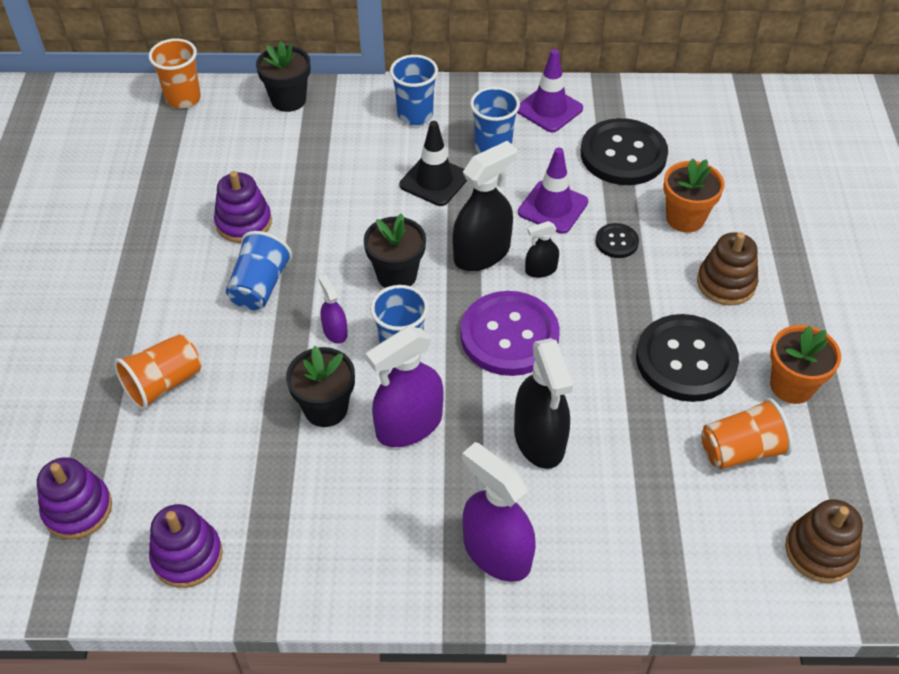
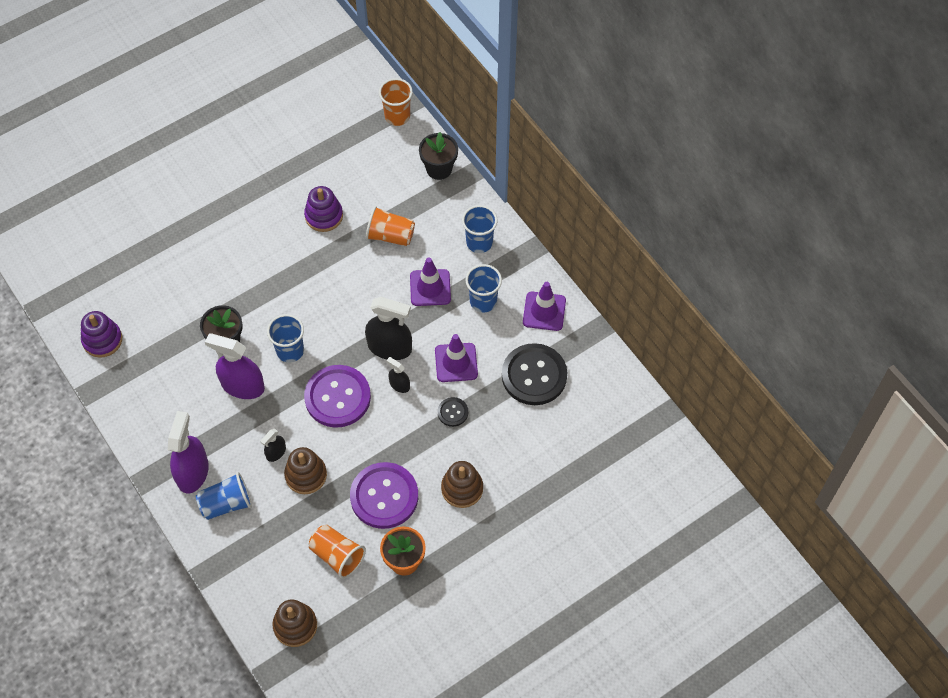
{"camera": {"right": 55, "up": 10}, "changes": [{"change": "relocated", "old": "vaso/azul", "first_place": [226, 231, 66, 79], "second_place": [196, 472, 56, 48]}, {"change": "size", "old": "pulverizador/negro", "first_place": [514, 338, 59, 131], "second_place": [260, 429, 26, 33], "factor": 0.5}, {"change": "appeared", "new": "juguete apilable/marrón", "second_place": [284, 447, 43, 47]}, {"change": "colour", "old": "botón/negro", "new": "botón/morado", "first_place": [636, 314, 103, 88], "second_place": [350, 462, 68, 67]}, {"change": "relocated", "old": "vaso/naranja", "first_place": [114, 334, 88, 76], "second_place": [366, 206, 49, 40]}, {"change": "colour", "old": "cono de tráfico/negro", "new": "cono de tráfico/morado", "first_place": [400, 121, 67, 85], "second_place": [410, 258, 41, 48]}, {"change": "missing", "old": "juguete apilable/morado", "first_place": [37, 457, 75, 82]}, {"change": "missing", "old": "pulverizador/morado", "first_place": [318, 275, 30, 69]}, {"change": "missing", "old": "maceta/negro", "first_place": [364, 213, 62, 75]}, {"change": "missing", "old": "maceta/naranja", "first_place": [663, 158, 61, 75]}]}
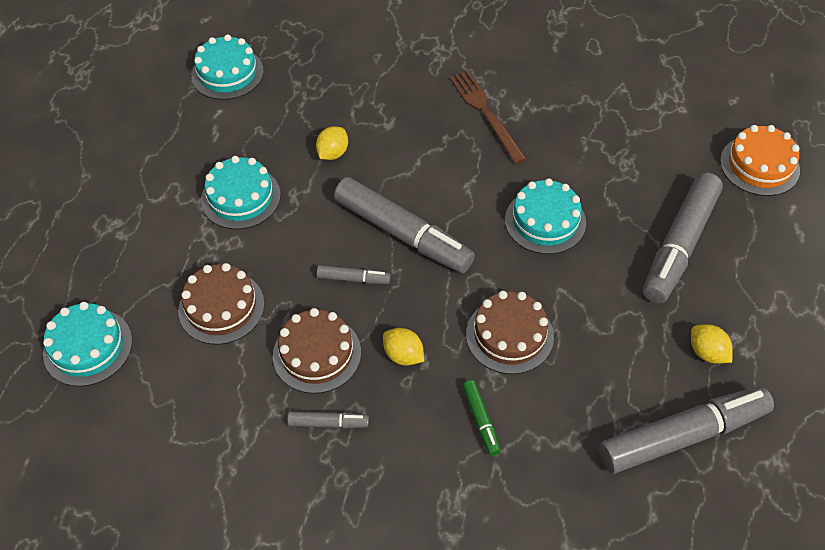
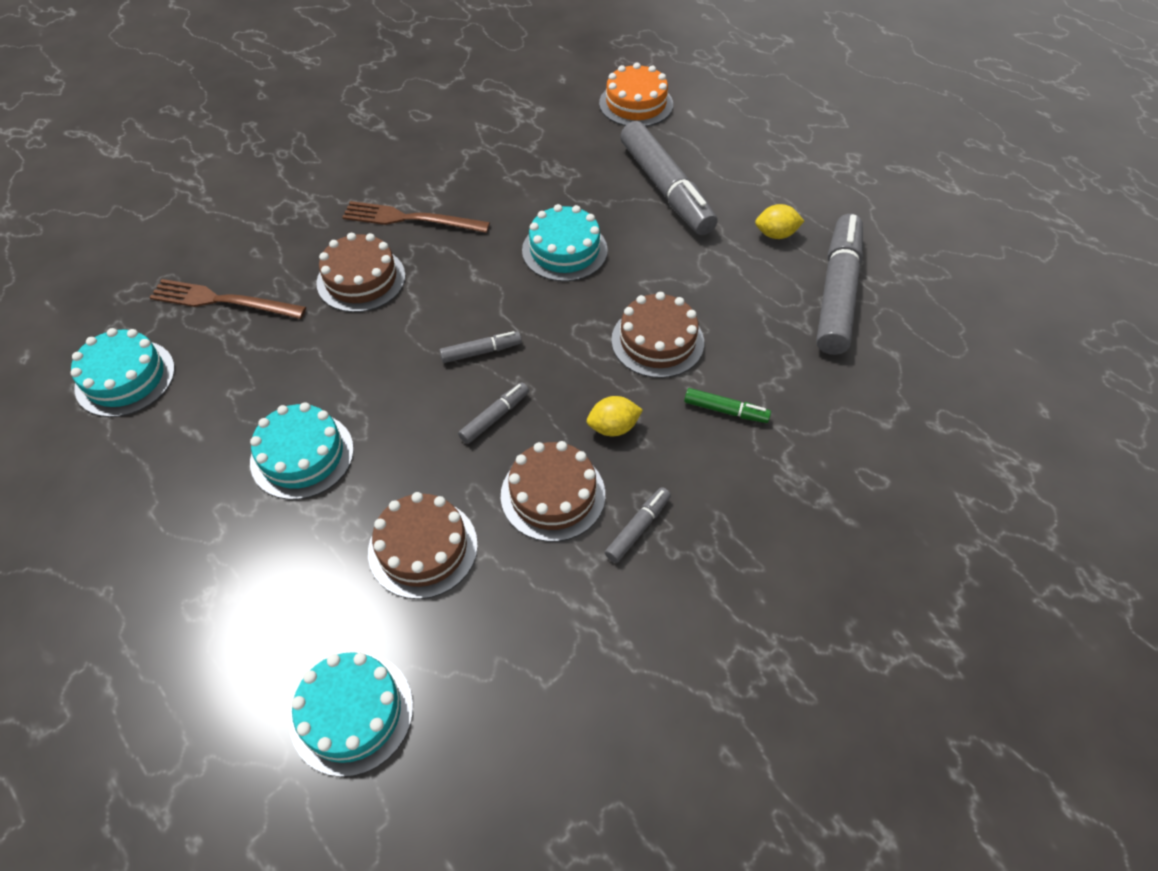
{"camera": {"right": -55, "up": 0}, "changes": [{"change": "appeared", "new": "tenedor/marrón", "second_place": [149, 279, 157, 40]}, {"change": "appeared", "new": "tarta/marrón", "second_place": [316, 233, 90, 79]}, {"change": "size", "old": "rotulador/gris", "first_place": [334, 177, 141, 96], "second_place": [440, 331, 82, 32], "factor": 0.45}, {"change": "missing", "old": "limón/amarillo", "first_place": [316, 126, 32, 34]}]}
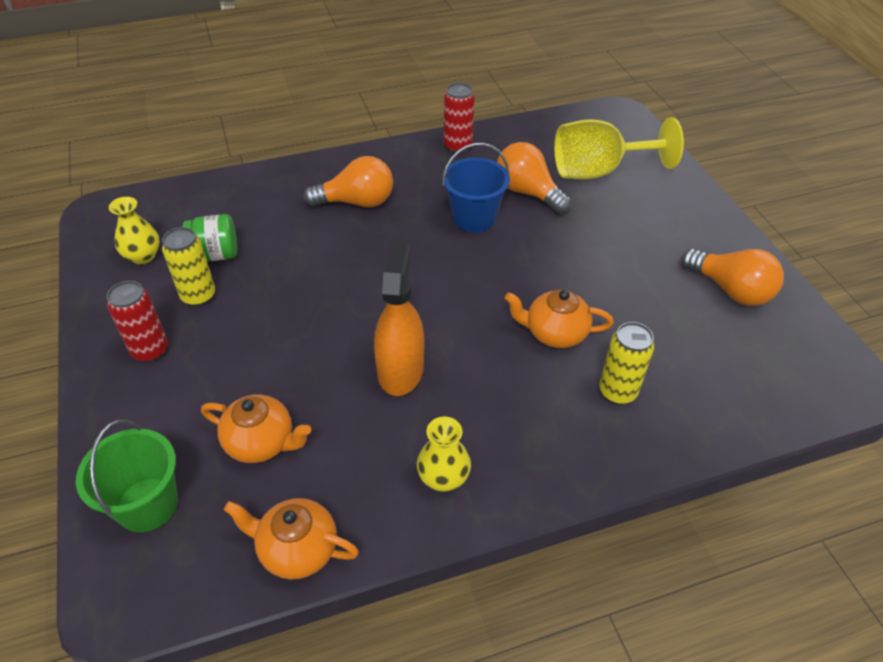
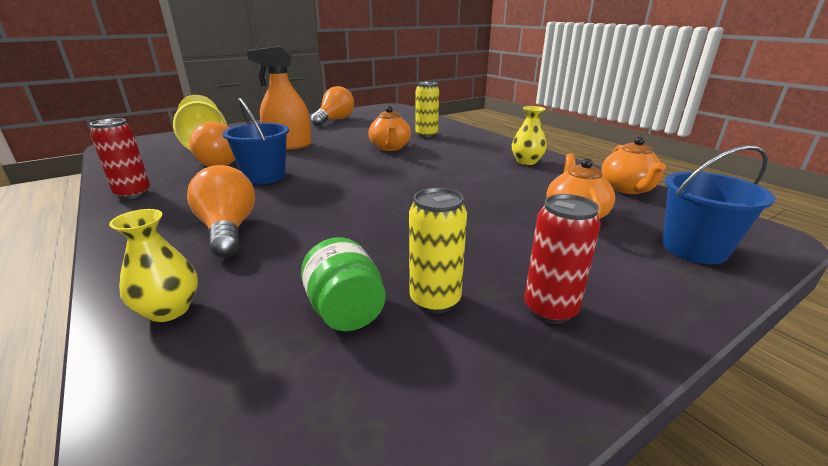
{"camera": {"right": -105, "up": -20}, "changes": [{"change": "relocated", "old": "florero/amarillo", "first_place": [109, 197, 51, 67], "second_place": [109, 209, 89, 113]}, {"change": "relocated", "old": "pulverizador/naranja", "first_place": [374, 241, 50, 155], "second_place": [247, 46, 65, 104]}, {"change": "colour", "old": "balde/verde", "new": "balde/azul", "first_place": [76, 420, 102, 112], "second_place": [662, 145, 113, 119]}]}
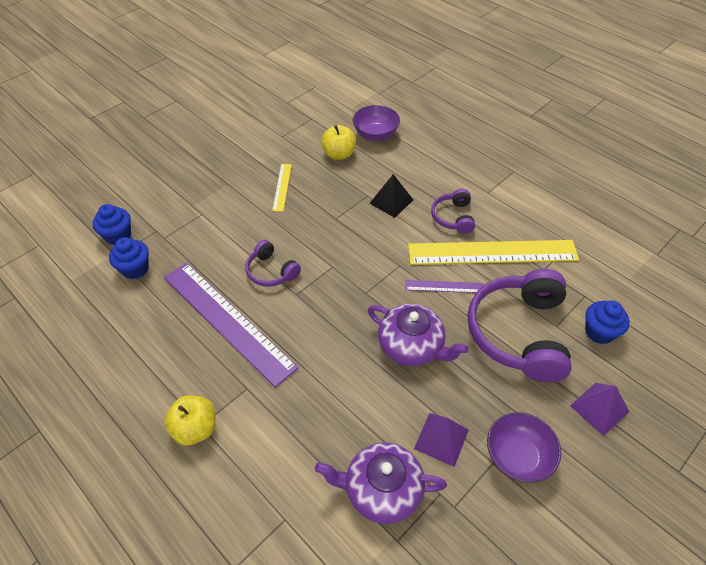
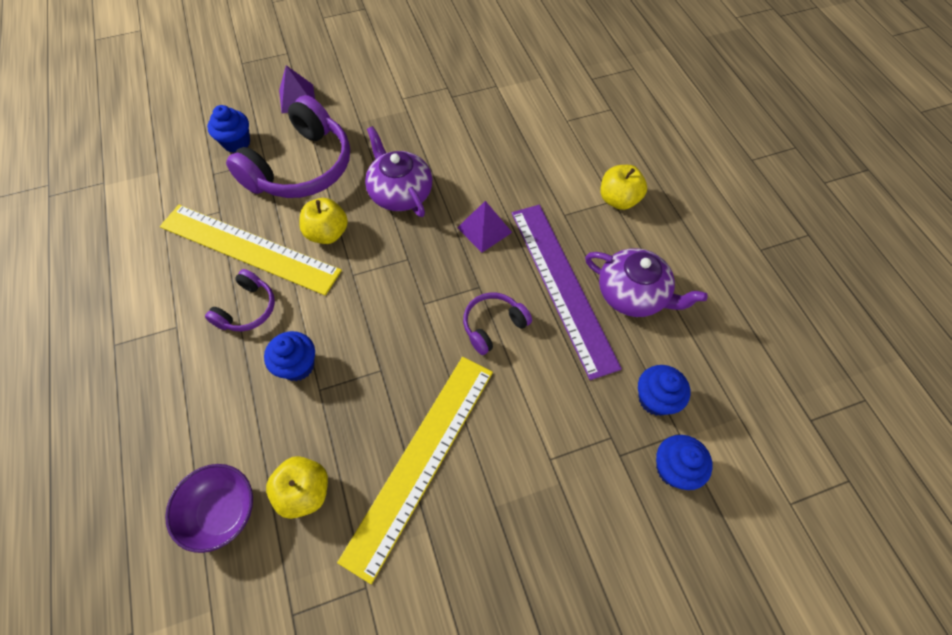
{"camera": {"right": -155, "up": 10}, "changes": [{"change": "exchanged", "old": "pirámide/negro", "new": "magdalena/azul", "first_place": [369, 174, 44, 44], "second_place": [264, 331, 51, 50]}, {"change": "exchanged", "old": "regla/morado", "new": "manzana/amarillo", "first_place": [406, 280, 78, 13], "second_place": [299, 198, 49, 46]}, {"change": "size", "old": "regla/amarillo", "first_place": [272, 164, 20, 48], "second_place": [337, 357, 156, 227], "factor": 2.24}, {"change": "relocated", "old": "pirámide/morado", "first_place": [414, 413, 55, 54], "second_place": [457, 201, 55, 52]}, {"change": "spun", "old": "auriculares/morado", "first_place": [245, 240, 56, 47], "second_place": [463, 293, 69, 62], "degrees": -105}, {"change": "relocated", "old": "tetera/morado", "first_place": [315, 442, 132, 82], "second_place": [585, 248, 123, 69]}, {"change": "missing", "old": "cuenco/morado", "first_place": [487, 412, 74, 71]}]}
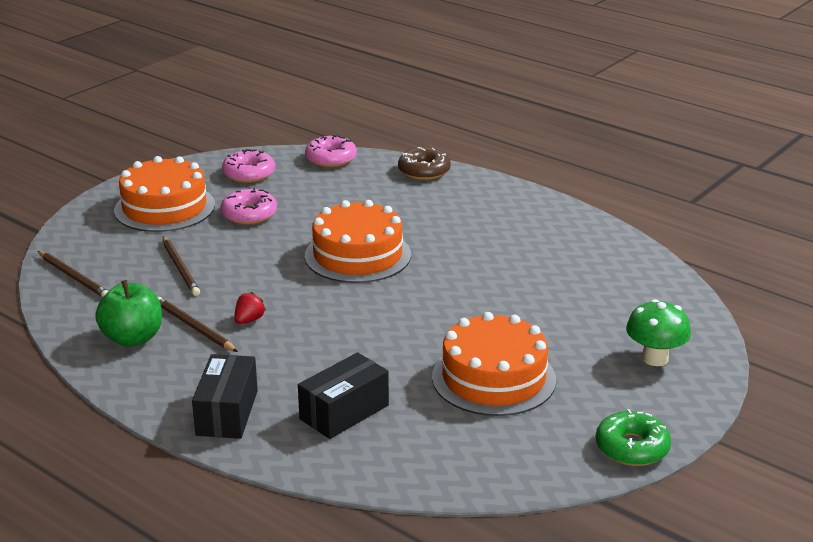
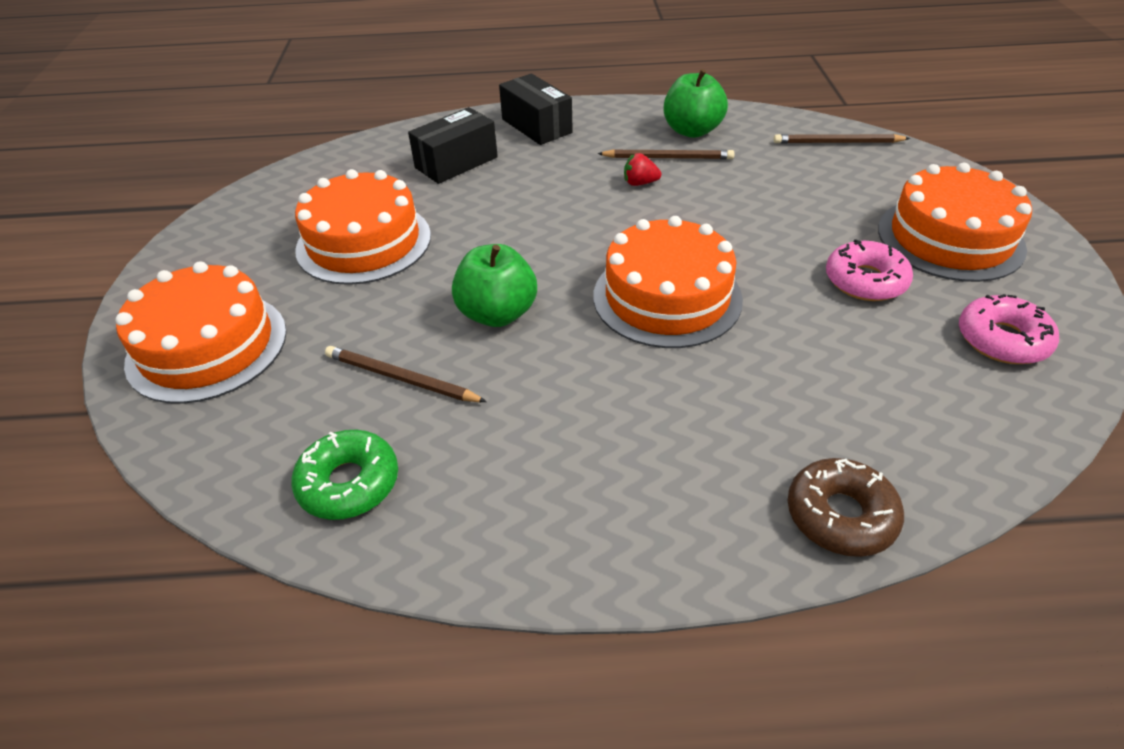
{"camera": {"right": 140, "up": 15}, "changes": [{"change": "exchanged", "old": "seta/verde", "new": "tarta/naranja", "first_place": [626, 299, 65, 67], "second_place": [116, 261, 171, 143]}, {"change": "relocated", "old": "rosquilla/verde", "first_place": [595, 409, 76, 57], "second_place": [291, 430, 107, 90]}, {"change": "relocated", "old": "lápiz/marrón", "first_place": [163, 236, 37, 60], "second_place": [325, 346, 162, 56]}, {"change": "spun", "old": "caja/negro", "first_place": [298, 352, 91, 87], "second_place": [408, 107, 90, 77], "degrees": 45}, {"change": "appeared", "new": "manzana/verde", "second_place": [452, 244, 85, 83]}, {"change": "spun", "old": "fresa/rojo", "first_place": [234, 292, 32, 32], "second_place": [624, 153, 37, 33], "degrees": 105}, {"change": "missing", "old": "rosquilla/rosa", "first_place": [305, 135, 52, 32]}]}
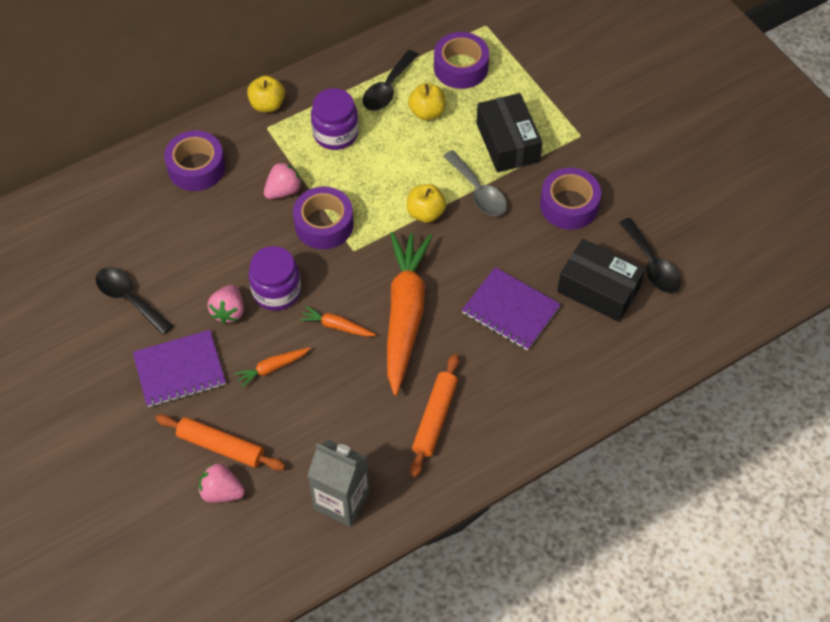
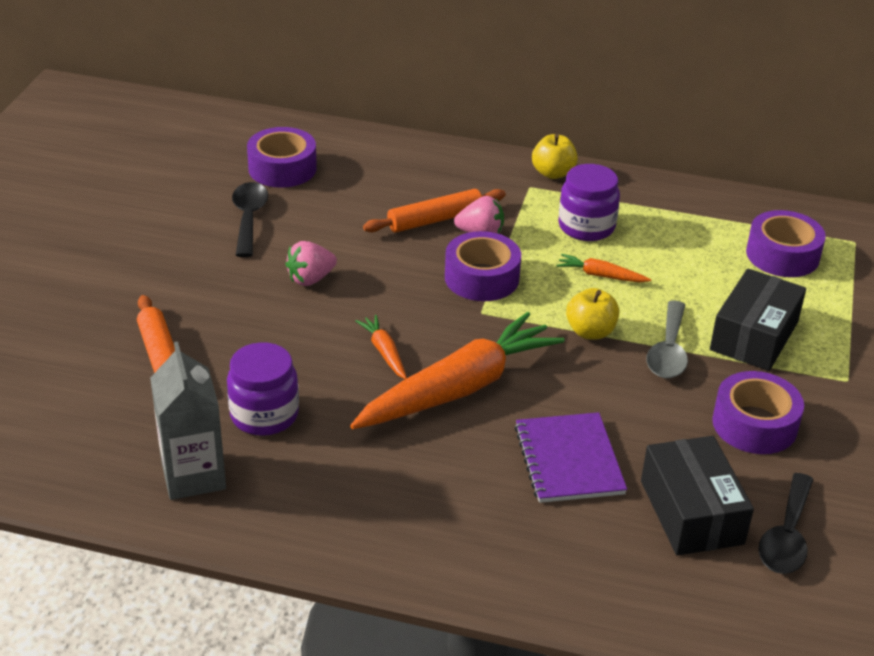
{"camera": {"right": 45, "up": -20}, "changes": [{"change": "relocated", "old": "tarro/morado", "first_place": [249, 246, 52, 65], "second_place": [227, 342, 72, 94]}, {"change": "relocated", "old": "cinta adhesiva/morado", "first_place": [164, 130, 61, 61], "second_place": [247, 127, 70, 61]}, {"change": "relocated", "old": "rodillo/naranja", "first_place": [410, 354, 49, 123], "second_place": [363, 189, 143, 44]}, {"change": "relocated", "old": "zanahoria/naranja", "first_place": [234, 347, 77, 41], "second_place": [556, 254, 95, 28]}, {"change": "missing", "old": "cuaderno/morado", "first_place": [133, 330, 93, 77]}, {"change": "missing", "old": "fresa/rosa", "first_place": [199, 463, 46, 40]}, {"change": "missing", "old": "cuchara/negro", "first_place": [363, 50, 55, 61]}, {"change": "missing", "old": "manzana/amarillo", "first_place": [408, 83, 38, 37]}]}
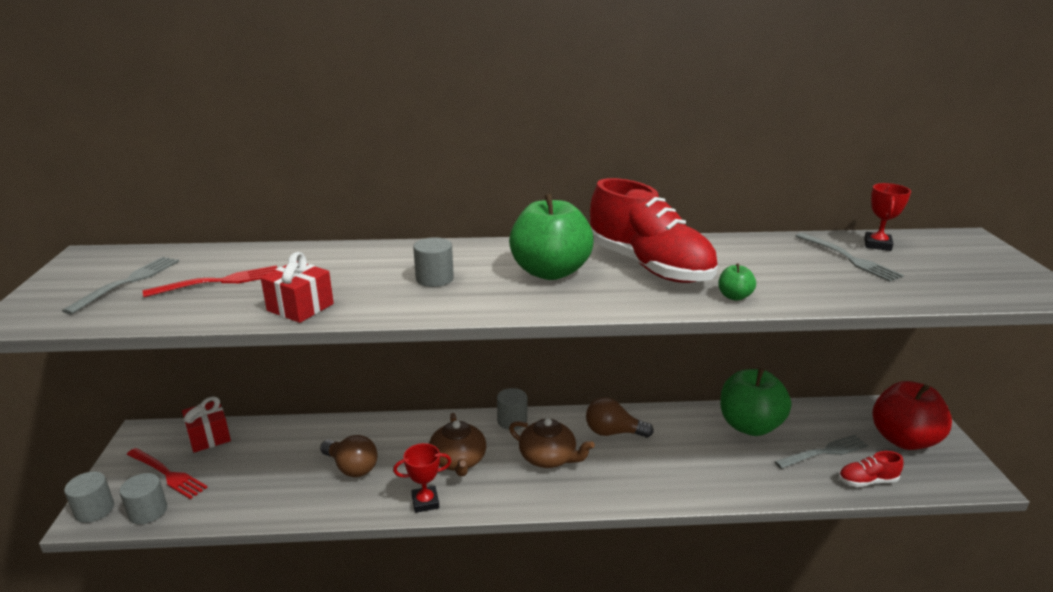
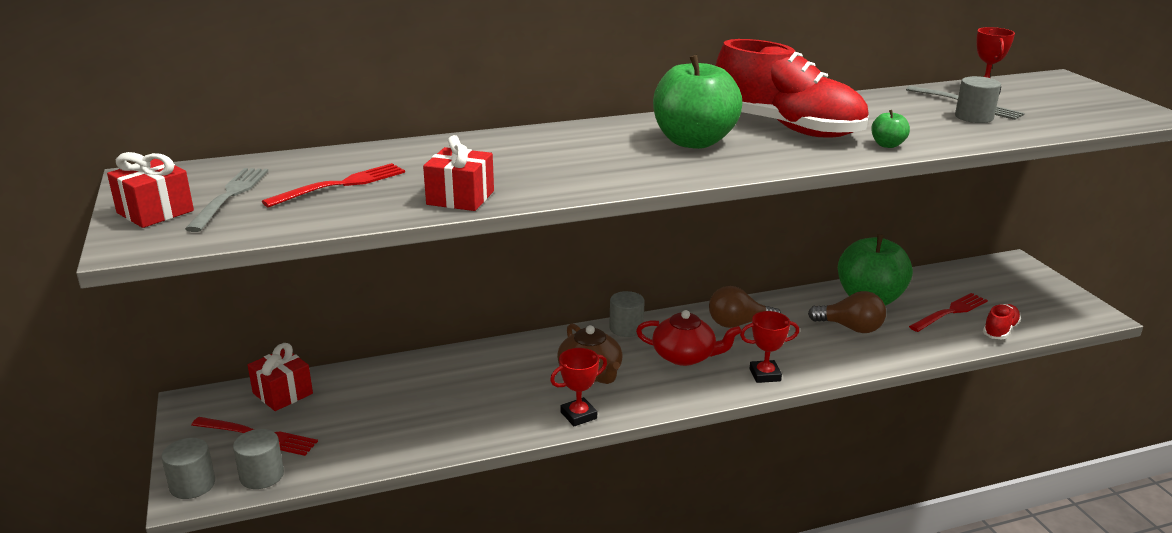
{"camera": {"right": -15, "up": 0}, "changes": [{"change": "appeared", "new": "regalo/rojo", "second_place": [107, 152, 87, 76]}, {"change": "colour", "old": "tetera/marrón", "new": "tetera/rojo", "first_place": [509, 418, 86, 50], "second_place": [636, 310, 105, 56]}, {"change": "appeared", "new": "trofeo/rojo", "second_place": [740, 311, 59, 72]}, {"change": "relocated", "old": "bombilla/marrón", "first_place": [320, 435, 58, 42], "second_place": [808, 291, 78, 42]}, {"change": "colour", "old": "tenedor/gris", "new": "tenedor/rojo", "first_place": [774, 435, 94, 34], "second_place": [909, 293, 79, 39]}, {"change": "relocated", "old": "cilindro/gris", "first_place": [413, 237, 41, 50], "second_place": [955, 76, 46, 47]}, {"change": "spun", "old": "zapato/rojo", "first_place": [839, 451, 65, 36], "second_place": [983, 304, 38, 35], "degrees": 150}, {"change": "missing", "old": "manzana/rojo", "first_place": [872, 381, 80, 69]}]}
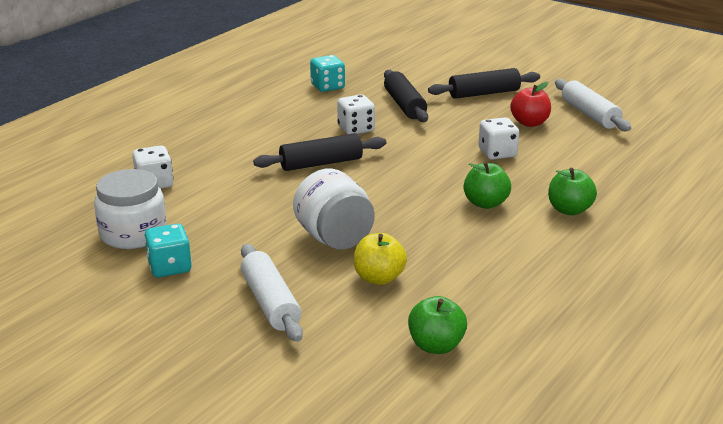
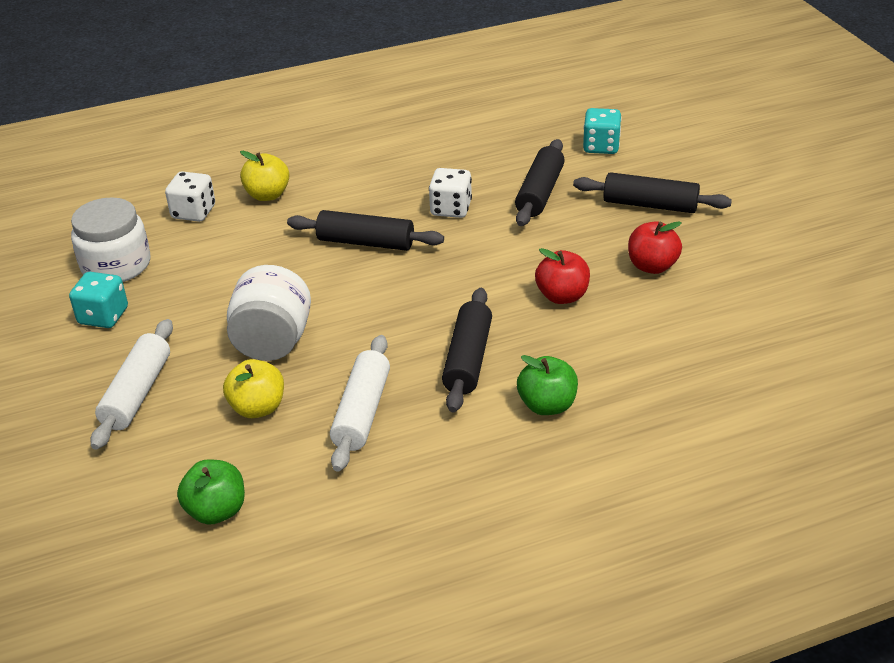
{"camera": {"right": 35, "up": 10}, "changes": [{"change": "appeared", "new": "manzana/amarillo", "second_place": [240, 151, 49, 50]}, {"change": "relocated", "old": "rodillo/blanco", "first_place": [555, 79, 76, 52], "second_place": [330, 335, 60, 137]}, {"change": "exchanged", "old": "manzana/verde", "new": "rodillo/negro", "first_place": [464, 161, 47, 48], "second_place": [442, 288, 50, 124]}, {"change": "exchanged", "old": "dado/blanco", "new": "manzana/rojo", "first_place": [478, 117, 41, 43], "second_place": [535, 248, 55, 56]}, {"change": "relocated", "old": "dado/turquesa", "first_place": [310, 55, 35, 37], "second_place": [583, 108, 39, 46]}]}
